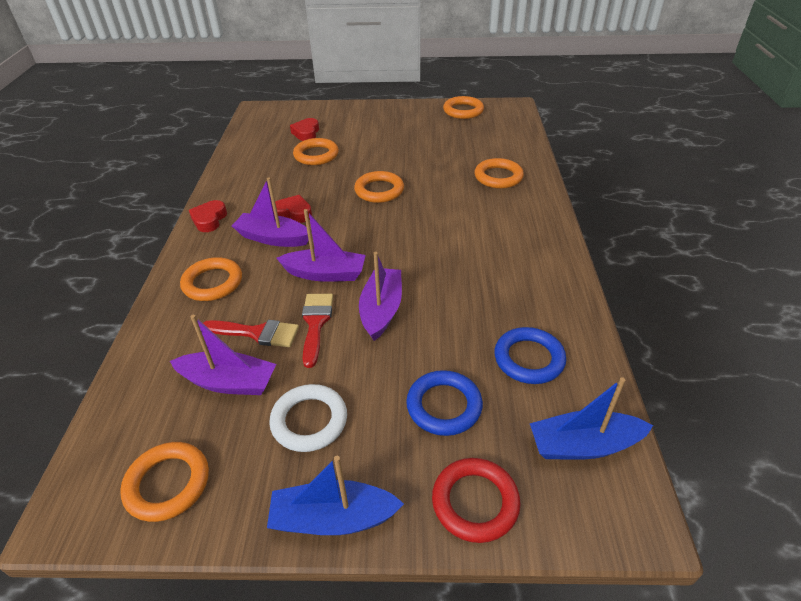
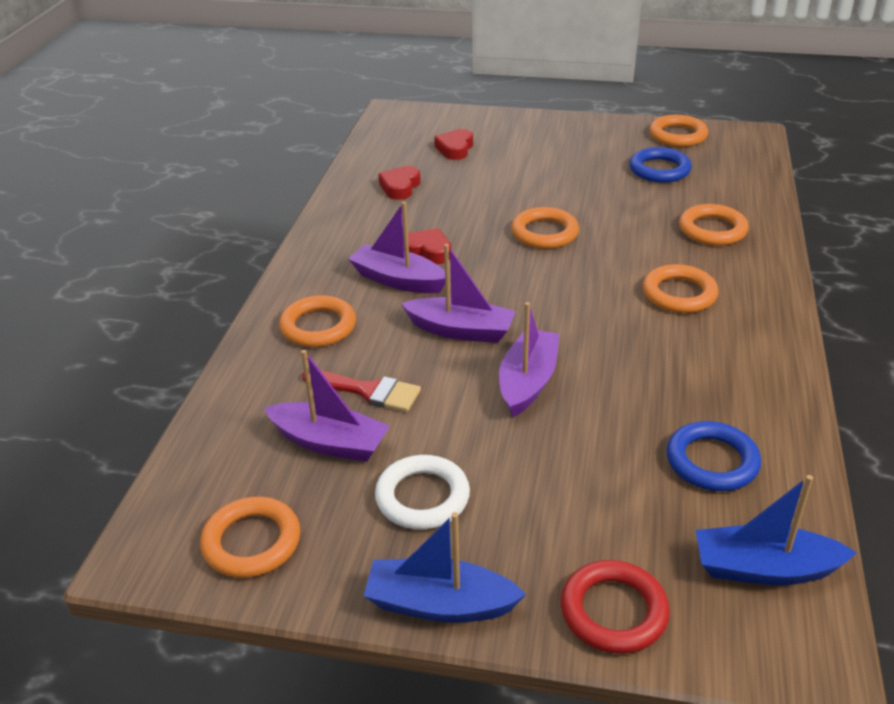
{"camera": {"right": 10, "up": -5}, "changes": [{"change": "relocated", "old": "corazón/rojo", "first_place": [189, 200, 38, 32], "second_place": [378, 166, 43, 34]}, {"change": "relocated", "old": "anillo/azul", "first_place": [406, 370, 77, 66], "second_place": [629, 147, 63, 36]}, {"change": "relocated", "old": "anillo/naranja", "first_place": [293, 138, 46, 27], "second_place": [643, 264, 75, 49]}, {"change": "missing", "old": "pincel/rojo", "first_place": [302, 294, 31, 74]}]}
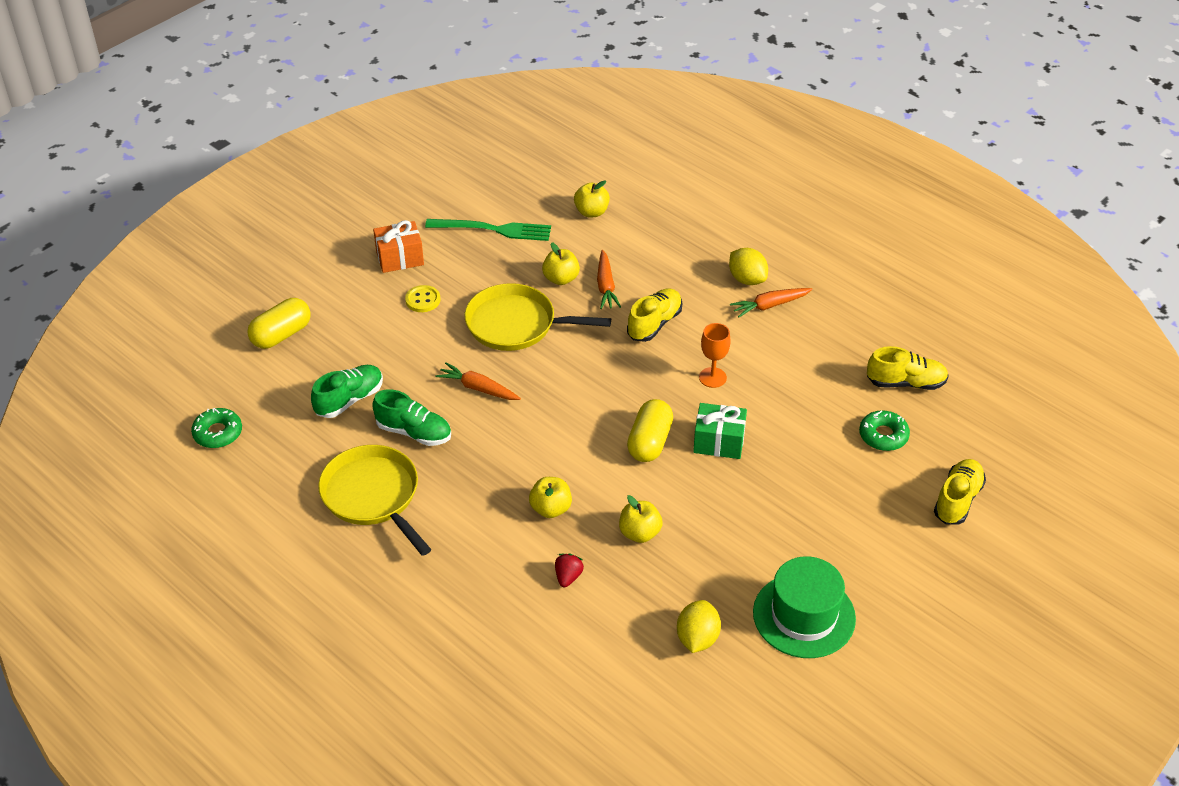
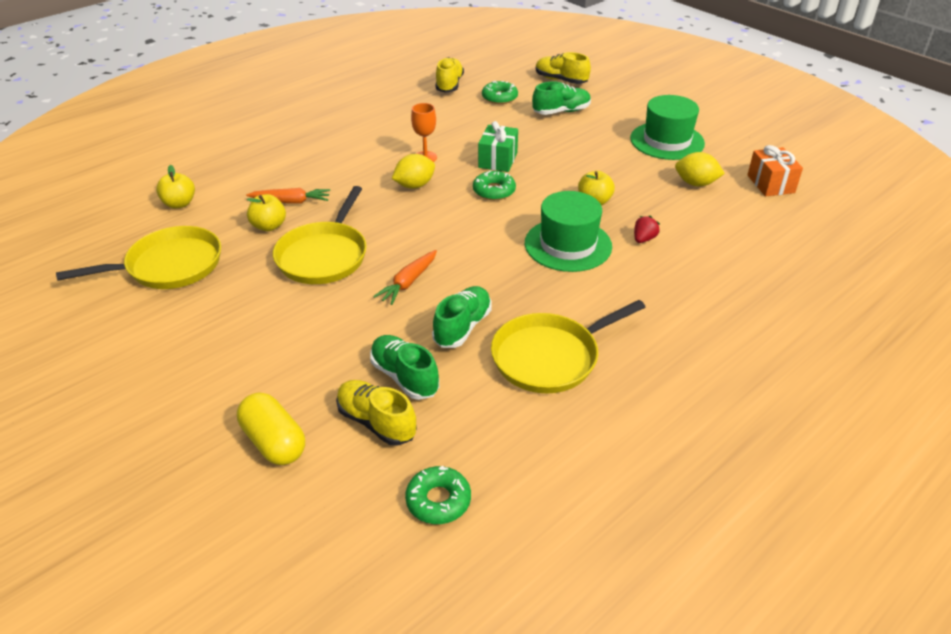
{"camera": {"right": -85, "up": -5}, "changes": [{"change": "exchanged", "old": "tenedor/verde", "new": "sartén/amarillo", "first_place": [425, 219, 126, 22], "second_place": [56, 226, 165, 63]}, {"change": "relocated", "old": "zapato/amarillo", "first_place": [627, 288, 55, 54], "second_place": [336, 380, 81, 66]}, {"change": "relocated", "old": "limón/amarillo", "first_place": [729, 248, 39, 37], "second_place": [392, 154, 43, 35]}, {"change": "exchanged", "old": "cápsula/amarillo", "new": "rosquilla/verde", "first_place": [627, 399, 46, 63], "second_place": [473, 170, 43, 30]}, {"change": "exchanged", "old": "manzana/amarillo", "new": "sombrero/verde", "first_place": [529, 477, 43, 41], "second_place": [525, 191, 87, 81]}, {"change": "appeared", "new": "zapato/verde", "second_place": [532, 81, 59, 34]}, {"change": "spun", "old": "fresa/rojo", "first_place": [555, 553, 29, 34], "second_place": [634, 216, 26, 27], "degrees": 105}, {"change": "relocated", "old": "regalo/naranja", "first_place": [373, 220, 51, 53], "second_place": [747, 145, 56, 51]}, {"change": "missing", "old": "botón/amarillo", "first_place": [405, 285, 36, 27]}, {"change": "missing", "old": "zanahoria/naranja", "first_place": [730, 288, 83, 30]}]}
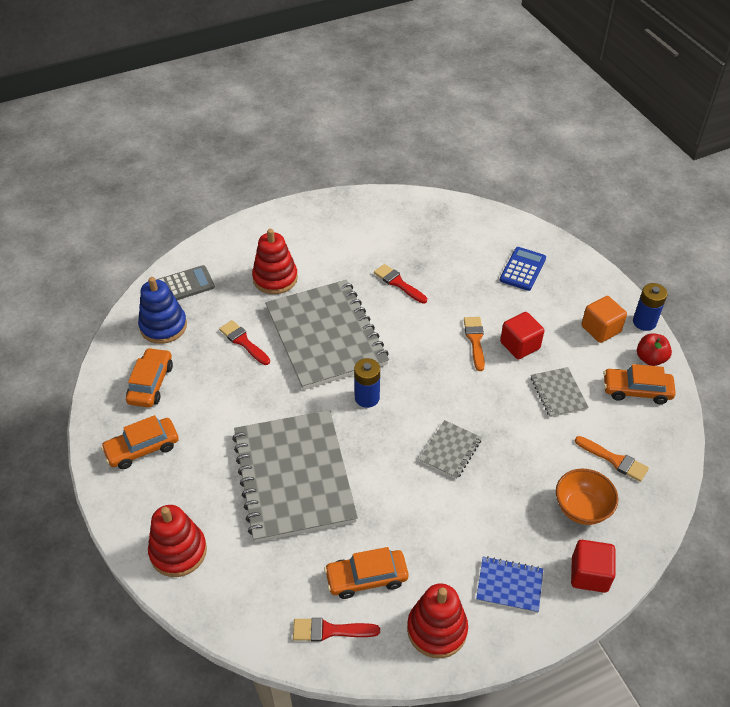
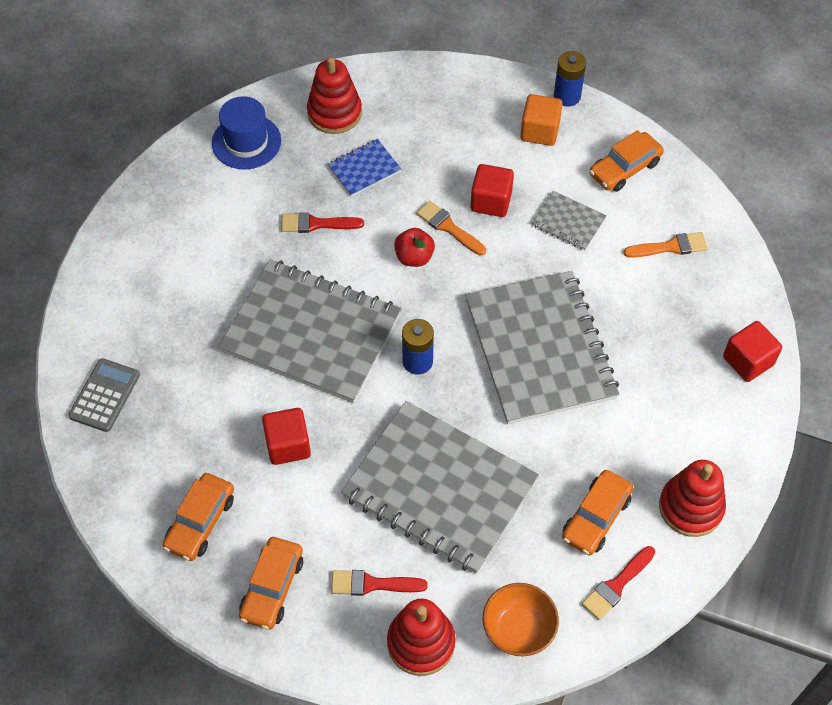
{"camera": {"right": -45, "up": 10}, "changes": [{"change": "spun", "old": "coche/naranja", "first_place": [126, 348, 47, 59], "second_place": [163, 473, 71, 88], "degrees": -120}, {"change": "appeared", "new": "sombrero/azul", "second_place": [212, 96, 69, 73]}, {"change": "appeared", "new": "cubo/rojo", "second_place": [262, 408, 49, 57]}, {"change": "relocated", "old": "juguete apilable/rojo", "first_place": [252, 229, 46, 65], "second_place": [307, 57, 55, 77]}, {"change": "relocated", "old": "cuaderno/azul", "first_place": [476, 556, 67, 57], "second_place": [328, 139, 73, 58]}, {"change": "relocated", "old": "pincel/rojo", "first_place": [219, 320, 51, 45], "second_place": [331, 570, 97, 26]}, {"change": "relocated", "old": "manzana/rojo", "first_place": [637, 333, 35, 33], "second_place": [394, 228, 41, 39]}, {"change": "size", "old": "cuaderno/gris", "first_place": [419, 420, 63, 59], "second_place": [465, 271, 154, 153], "factor": 2.33}, {"change": "relocated", "old": "cuenco/naranja", "first_place": [556, 469, 62, 56], "second_place": [483, 583, 76, 73]}, {"change": "missing", "old": "juguete apilable/azul", "first_place": [138, 277, 49, 67]}, {"change": "missing", "old": "calculadora/azul", "first_place": [500, 247, 46, 44]}]}
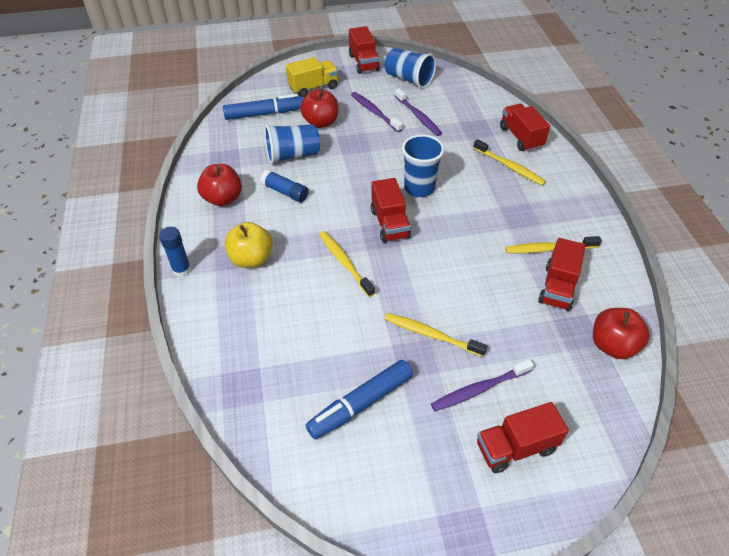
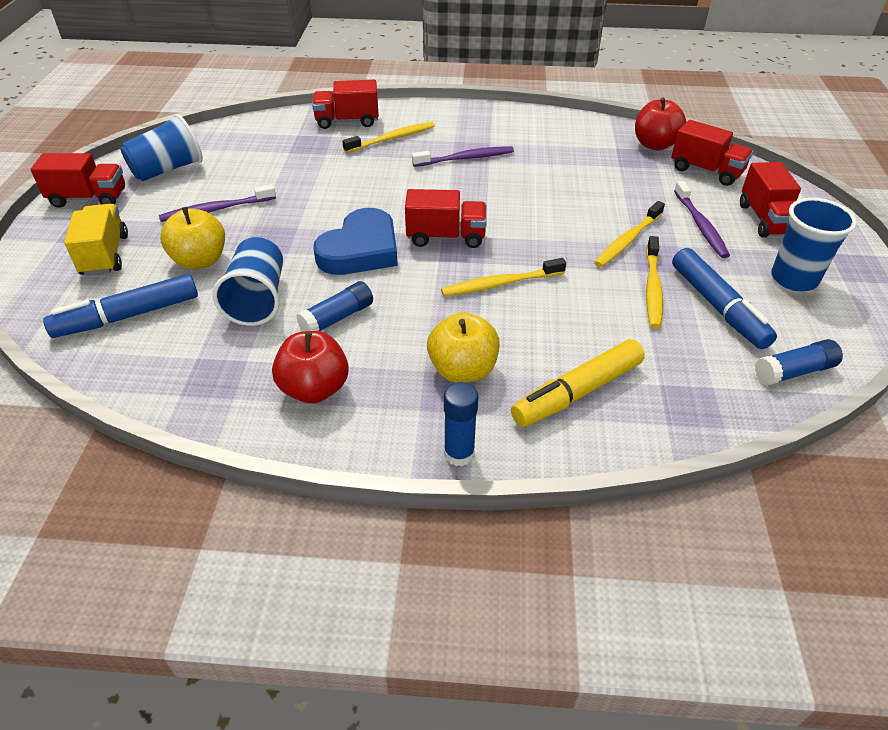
{"camera": {"right": -75, "up": -5}, "changes": [{"change": "spun", "old": "rotulador/azul", "first_place": [223, 94, 81, 26], "second_place": [43, 274, 155, 64], "degrees": -120}, {"change": "colour", "old": "manzana/rojo", "new": "manzana/amarillo", "first_place": [300, 89, 38, 39], "second_place": [160, 207, 65, 63]}, {"change": "appeared", "new": "corazón/azul", "second_place": [313, 208, 85, 67]}, {"change": "relocated", "old": "cepillo de dientes/morado", "first_place": [395, 88, 47, 48], "second_place": [412, 146, 102, 21]}, {"change": "appeared", "new": "rotulador/amarillo", "second_place": [511, 339, 134, 88]}, {"change": "relocated", "old": "cepillo de dientes/amarillo", "first_place": [505, 236, 97, 17], "second_place": [646, 236, 17, 92]}, {"change": "relocated", "old": "camión/rojo", "first_place": [538, 238, 47, 73], "second_place": [671, 120, 82, 66]}, {"change": "appeared", "new": "barra de pegamento/azul", "second_place": [755, 339, 88, 46]}, {"change": "relocated", "old": "vaso/azul", "first_place": [402, 134, 43, 63], "second_place": [771, 198, 86, 93]}]}
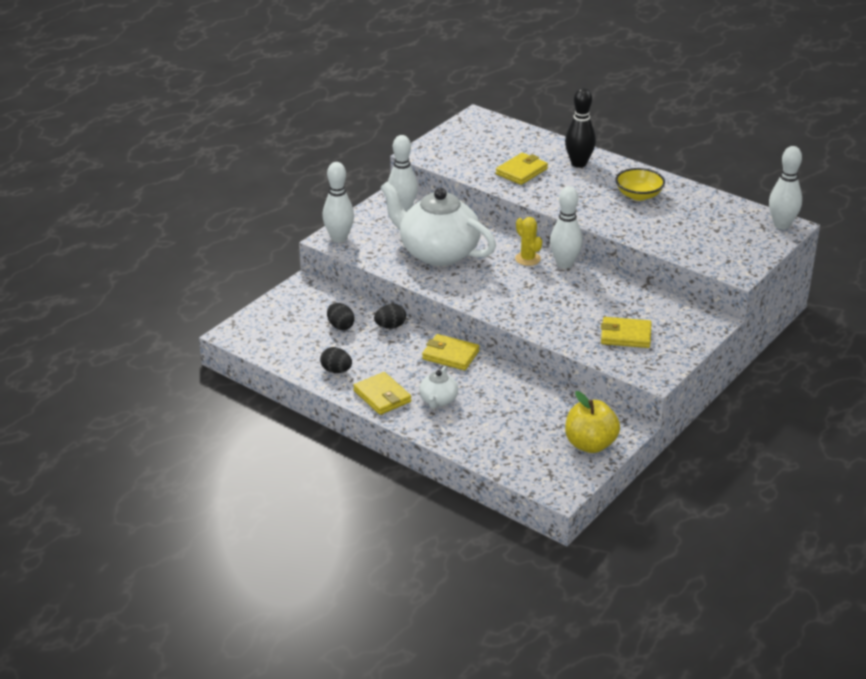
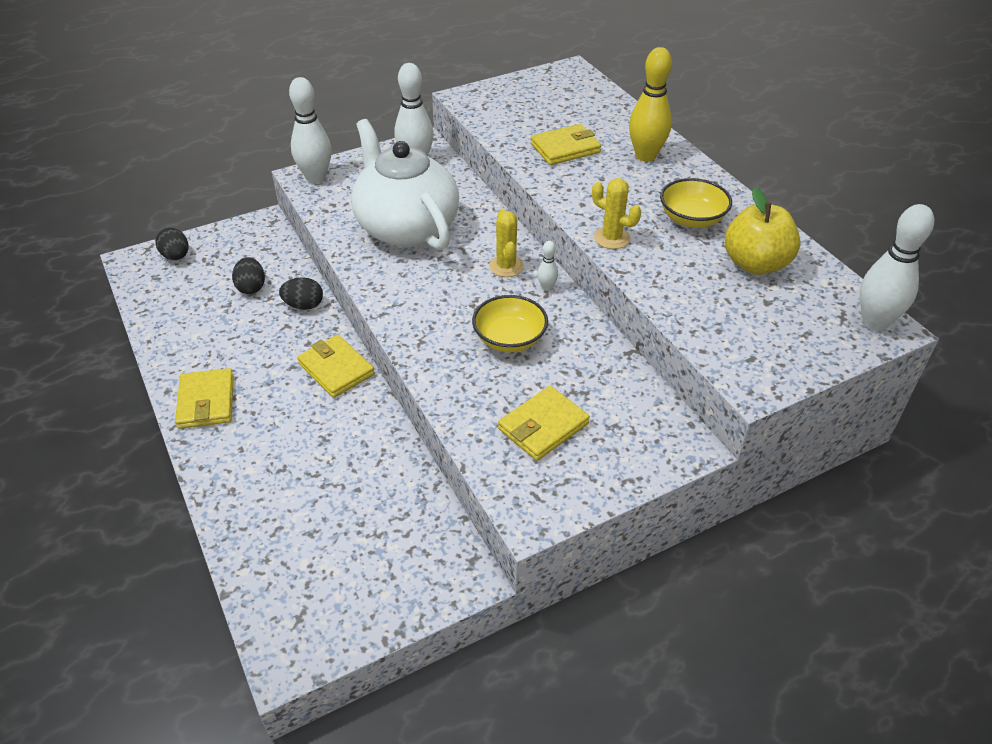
{"camera": {"right": 25, "up": 10}, "changes": [{"change": "relocated", "old": "huevo/negro", "first_place": [320, 347, 32, 26], "second_place": [155, 228, 33, 32]}, {"change": "appeared", "new": "cuenco/amarillo", "second_place": [472, 295, 76, 57]}, {"change": "spun", "old": "cartera/amarillo", "first_place": [601, 317, 51, 31], "second_place": [498, 386, 92, 75], "degrees": -75}, {"change": "size", "old": "bolo/blanco", "first_place": [550, 186, 33, 83], "second_place": [537, 241, 21, 50], "factor": 0.46}, {"change": "appeared", "new": "cactus/amarillo", "second_place": [592, 178, 49, 71]}, {"change": "colour", "old": "bolo/negro", "new": "bolo/amarillo", "first_place": [565, 88, 31, 80], "second_place": [629, 47, 43, 114]}, {"change": "relocated", "old": "manzana/amarillo", "first_place": [565, 391, 55, 62], "second_place": [725, 188, 76, 87]}, {"change": "missing", "old": "tetera/blanco", "first_place": [419, 366, 39, 43]}]}
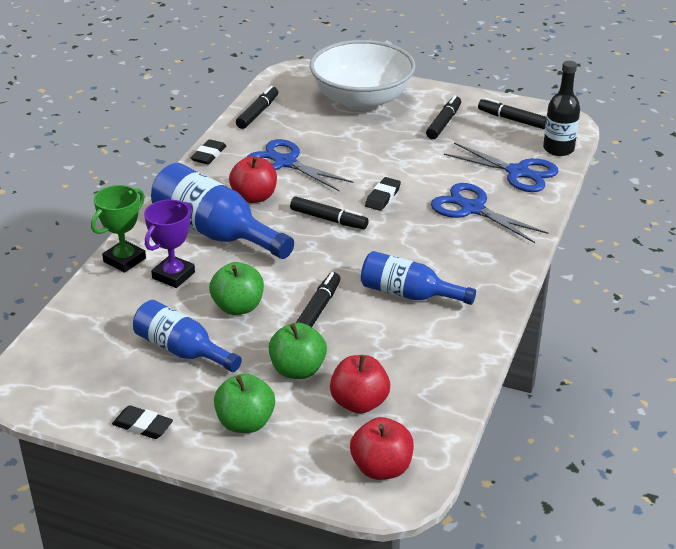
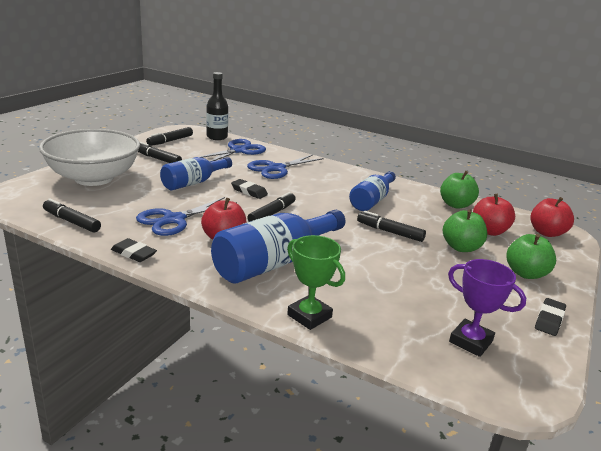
{"camera": {"right": -85, "up": -10}, "changes": [{"change": "relocated", "old": "botella/azul", "first_place": [133, 300, 109, 72], "second_place": [160, 157, 72, 33]}, {"change": "relocated", "old": "manzana/verde", "first_place": [209, 262, 55, 53], "second_place": [440, 171, 39, 38]}, {"change": "relocated", "old": "trofeo/morado", "first_place": [144, 200, 51, 88], "second_place": [448, 259, 78, 98]}]}
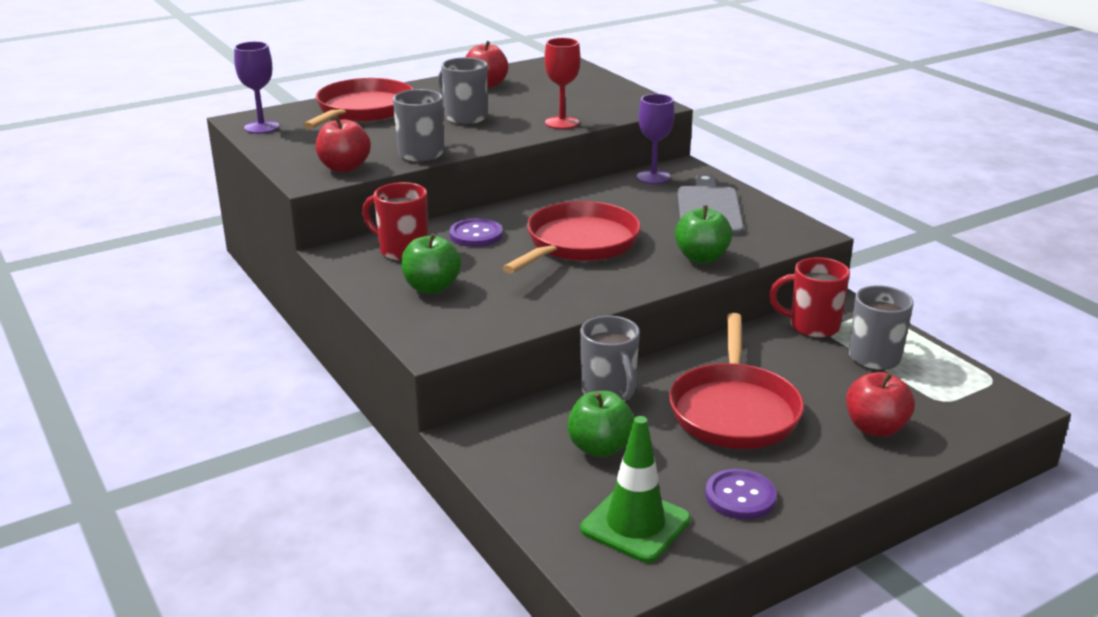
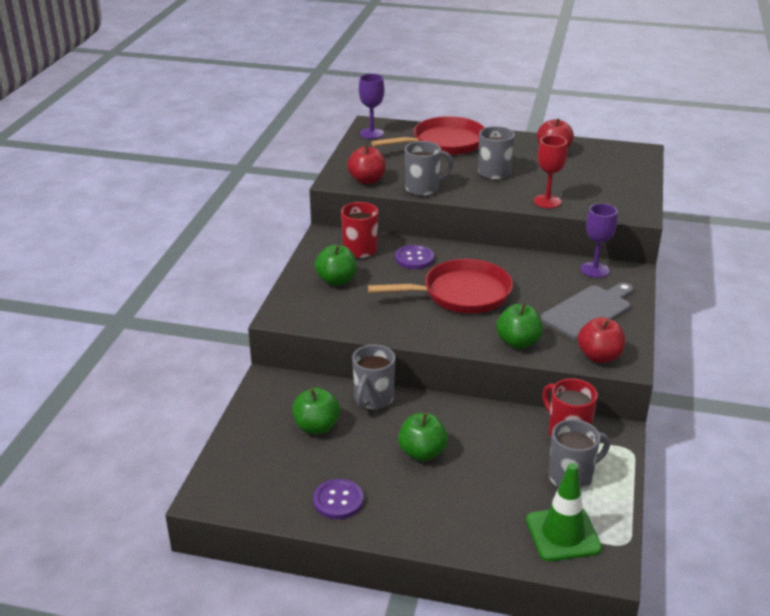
{"camera": {"right": 45, "up": 5}, "changes": [{"change": "exchanged", "old": "sartén/rojo", "new": "manzana/verde", "first_place": [669, 313, 135, 136], "second_place": [398, 413, 50, 48]}, {"change": "relocated", "old": "cono de tráfico/verde", "first_place": [580, 416, 111, 147], "second_place": [526, 463, 76, 98]}, {"change": "relocated", "old": "manzana/rojo", "first_place": [846, 372, 69, 65], "second_place": [577, 317, 48, 46]}]}
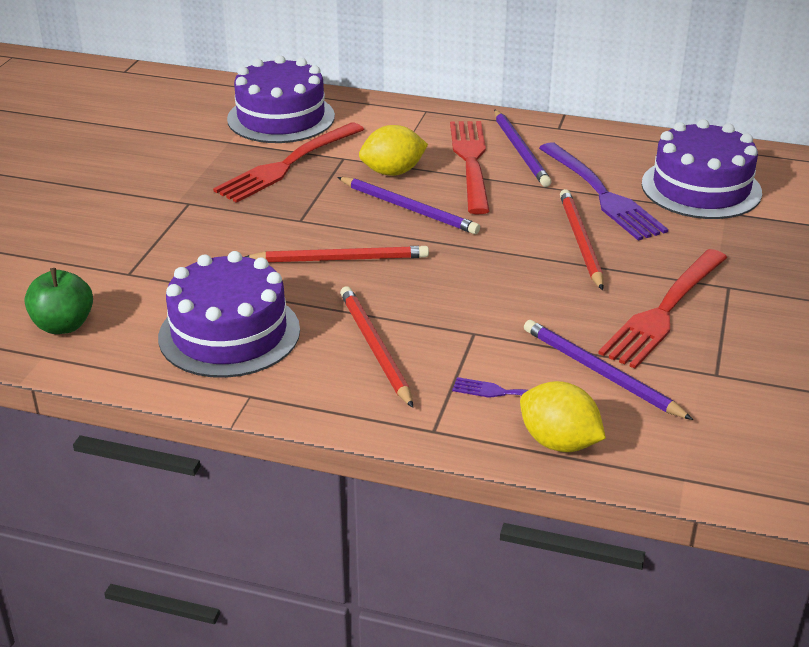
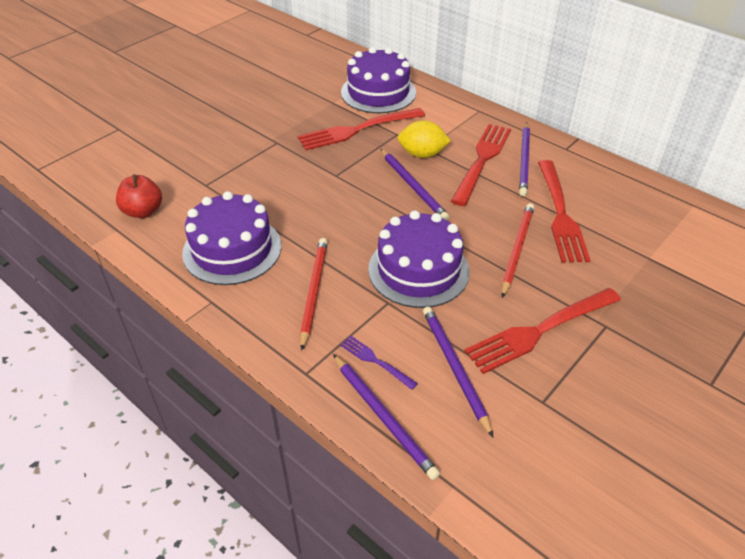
{"camera": {"right": 25, "up": 10}, "changes": [{"change": "colour", "old": "manzana/verde", "new": "manzana/rojo", "first_place": [25, 268, 68, 66], "second_place": [116, 174, 46, 44]}, {"change": "exchanged", "old": "limón/amarillo", "new": "lápiz/morado", "first_place": [520, 381, 86, 71], "second_place": [333, 354, 107, 126]}, {"change": "relocated", "old": "tarta/morado", "first_place": [642, 119, 120, 100], "second_place": [368, 210, 102, 98]}, {"change": "colour", "old": "tenedor/morado", "new": "tenedor/rojo", "first_place": [539, 142, 129, 99], "second_place": [538, 160, 53, 102]}, {"change": "missing", "old": "lápiz/rojo", "first_place": [245, 246, 184, 16]}]}
